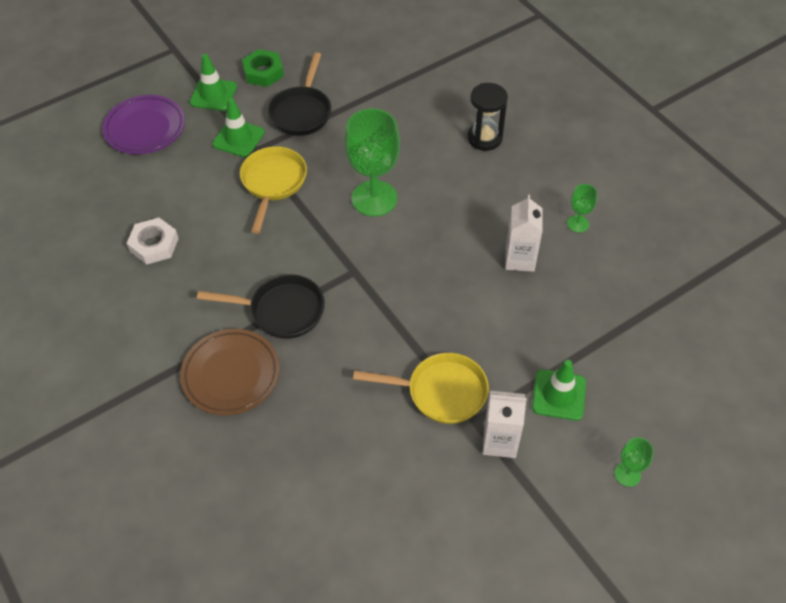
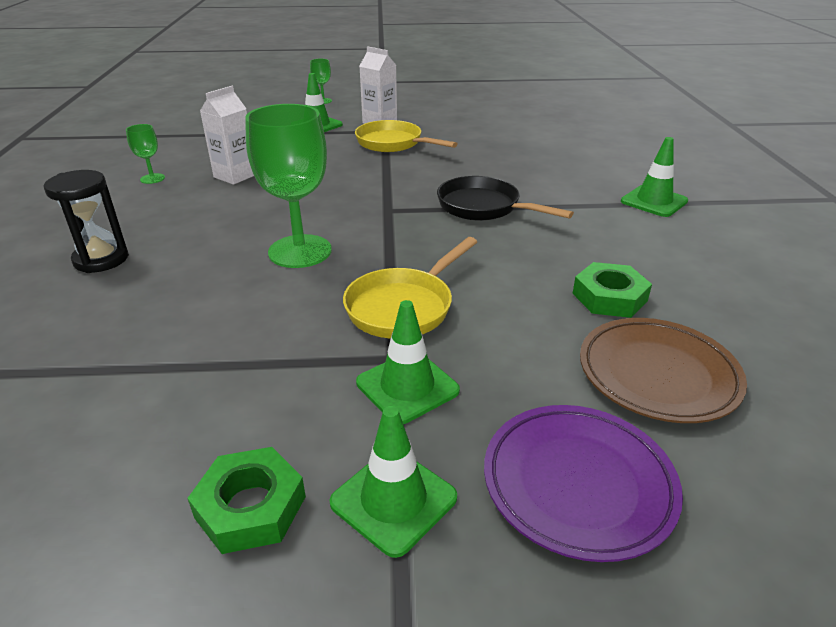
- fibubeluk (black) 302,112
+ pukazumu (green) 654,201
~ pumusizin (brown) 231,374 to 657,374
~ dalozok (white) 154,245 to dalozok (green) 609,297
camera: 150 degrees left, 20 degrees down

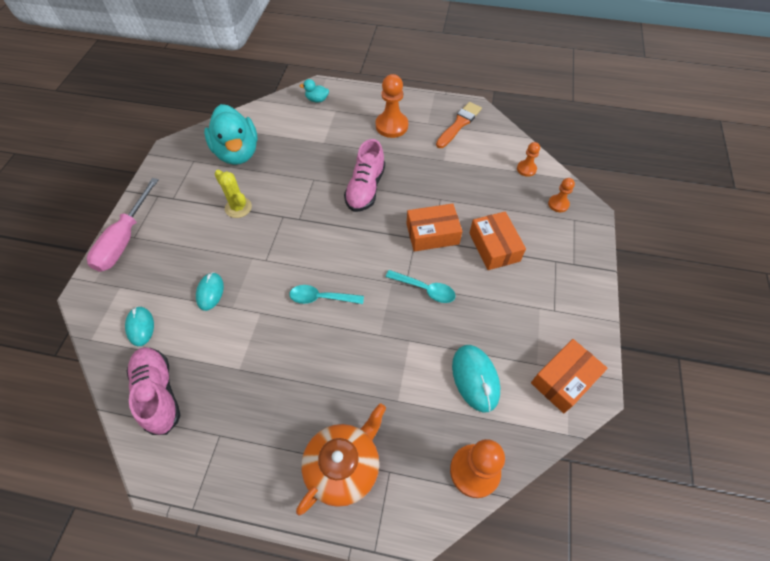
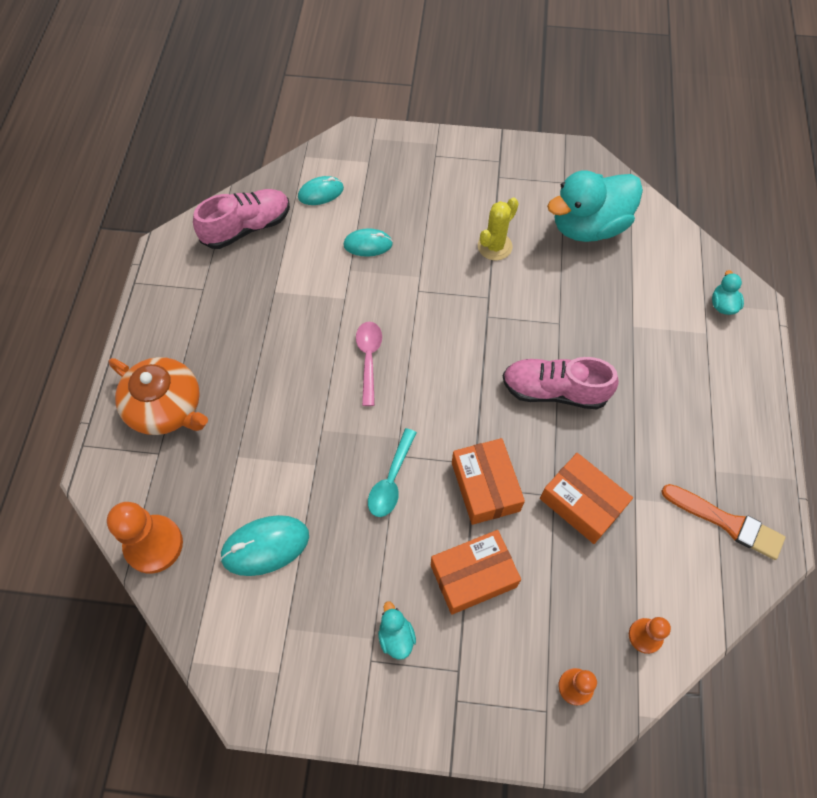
- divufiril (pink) 125,240
- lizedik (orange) 391,126
+ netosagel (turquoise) 396,636
~ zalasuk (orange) 564,380 to 582,503
~ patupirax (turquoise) 321,298 to patupirax (pink) 369,359
camera: 85 degrees right, 5 degrees up

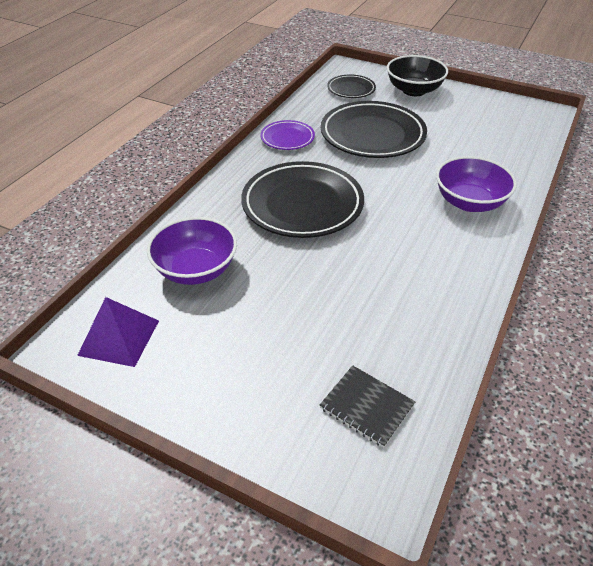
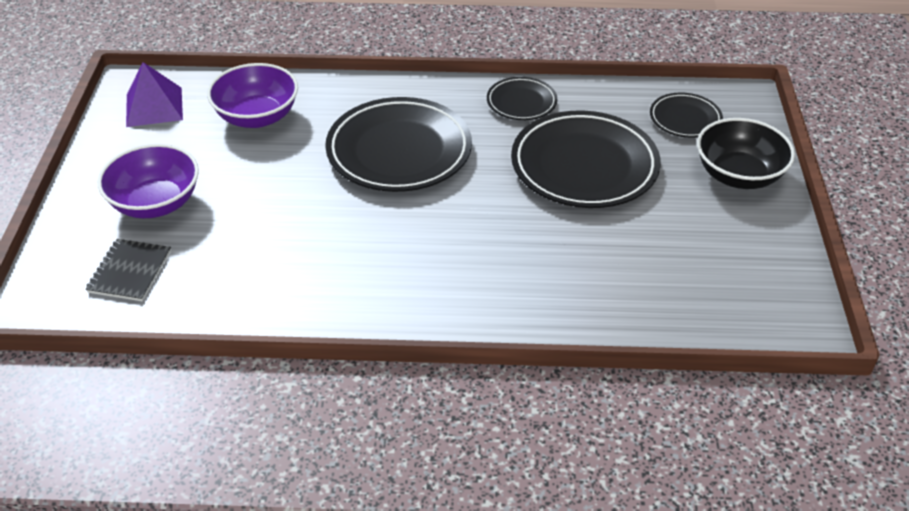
~ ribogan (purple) 469,202 to 156,203
~ pumusizin (purple) 287,138 to pumusizin (black) 521,102
camera: 65 degrees right, 0 degrees up

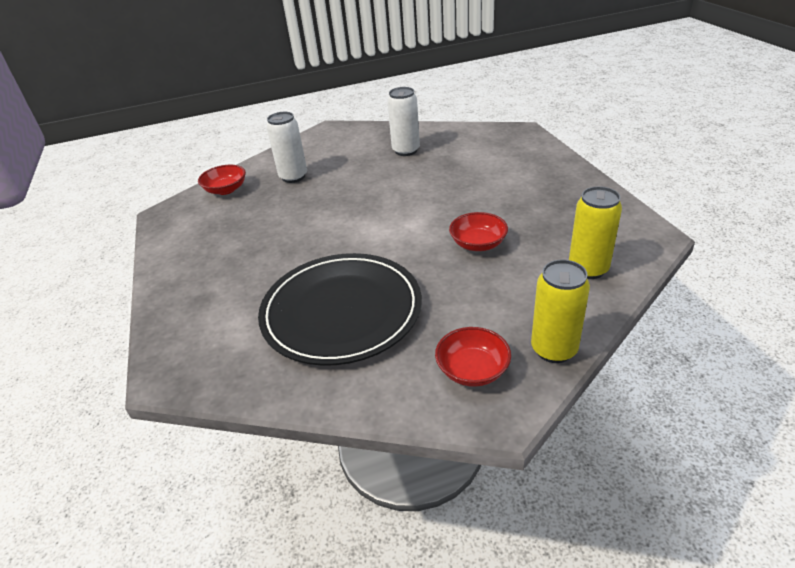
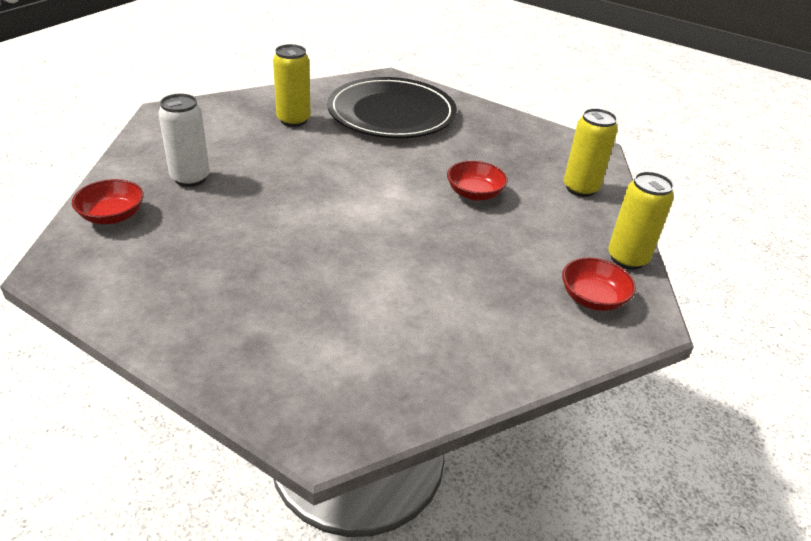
~ pumusizin (black) 341,311 to 391,113
~ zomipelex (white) 406,151 to zomipelex (yellow) 293,120
camera: 45 degrees left, 0 degrees up

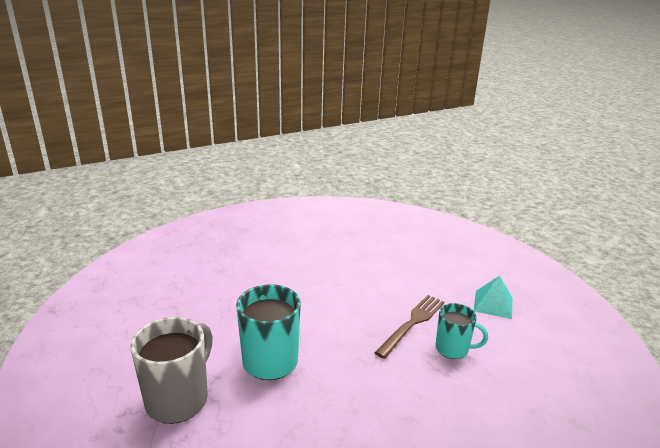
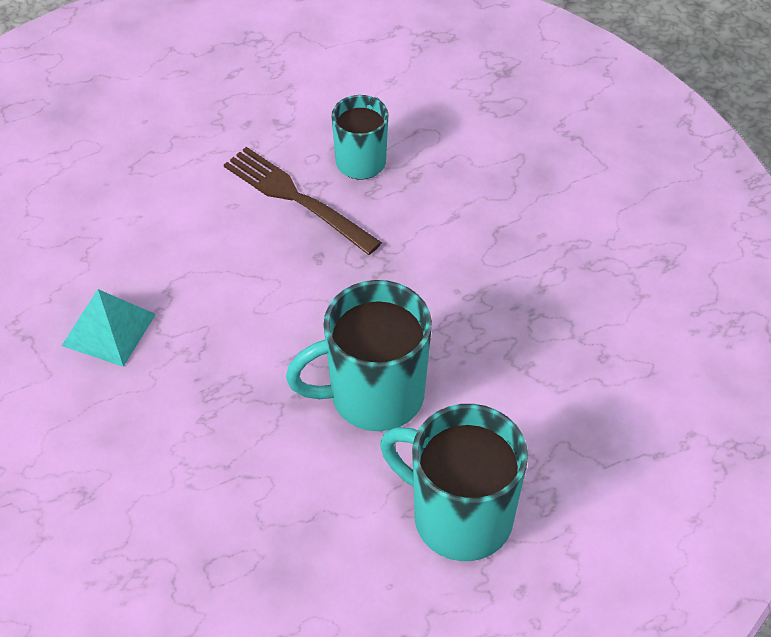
~ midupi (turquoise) 493,304 to 109,329
~ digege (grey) 178,399 to digege (turquoise) 459,517
camera: 85 degrees left, 25 degrees up

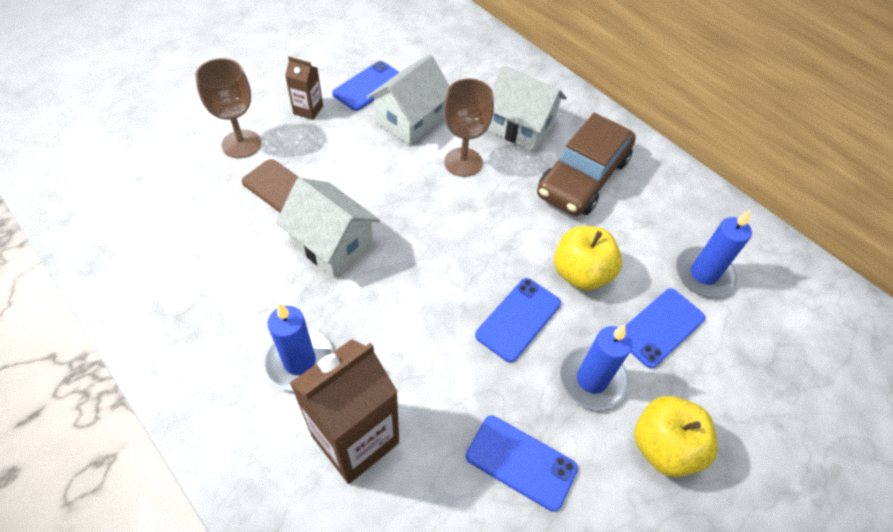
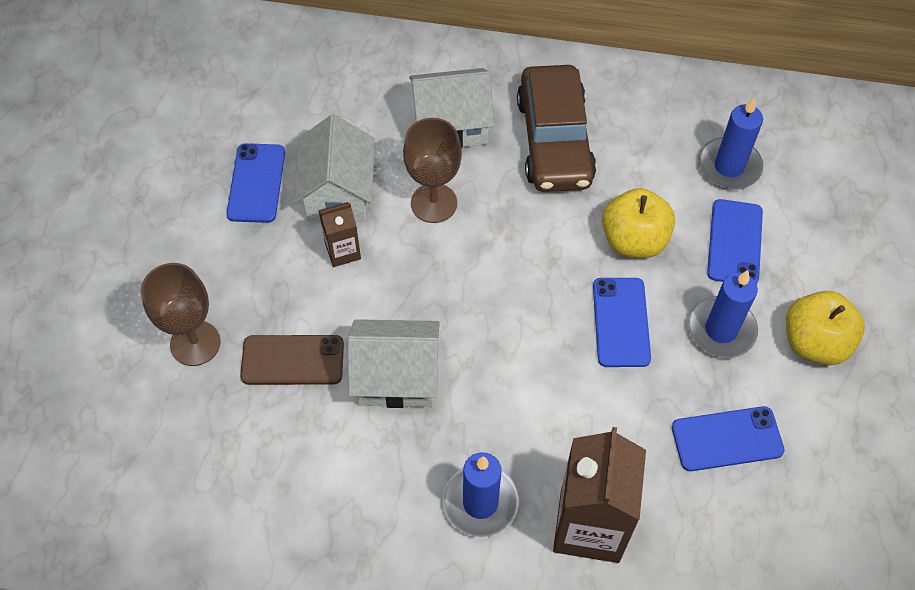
~ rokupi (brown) 308,110 to 343,251
camera: 35 degrees left, 5 degrees up

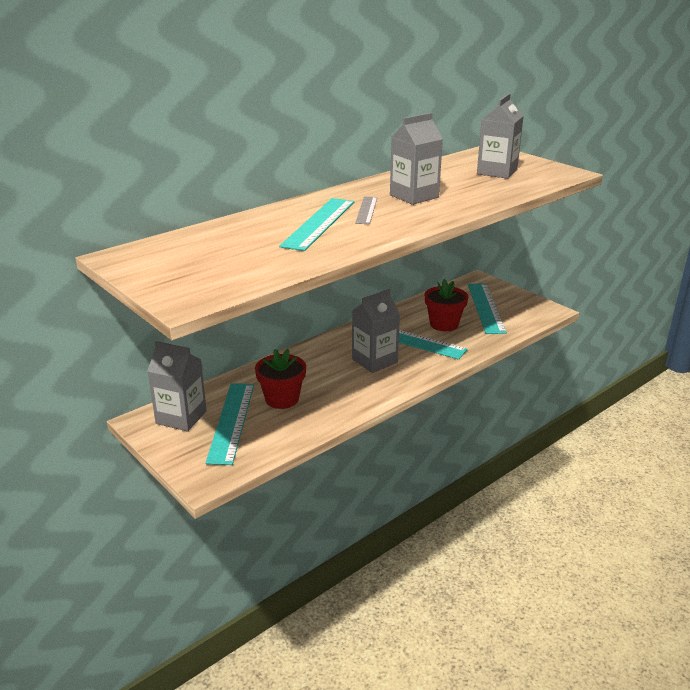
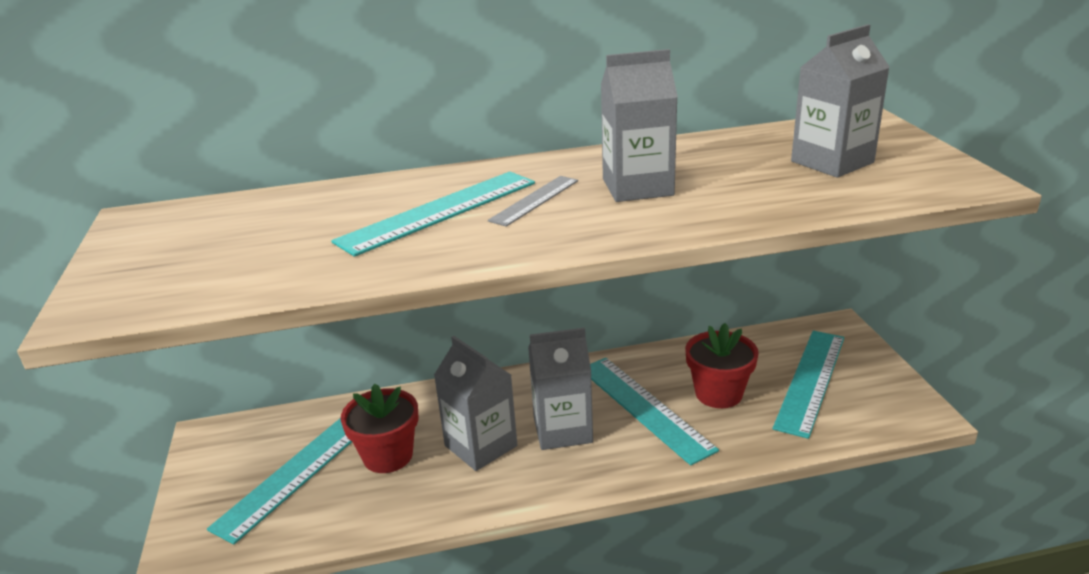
~ rokupi (grey) 181,417 to 481,446
camera: 30 degrees right, 0 degrees up

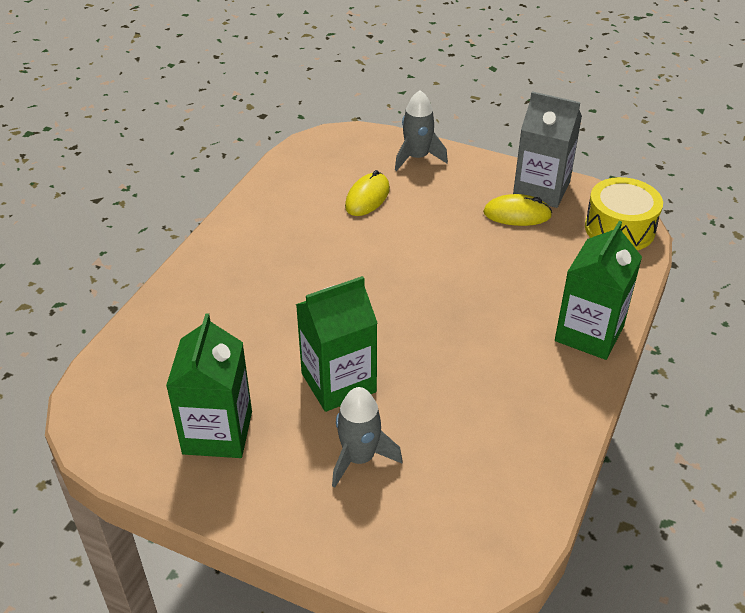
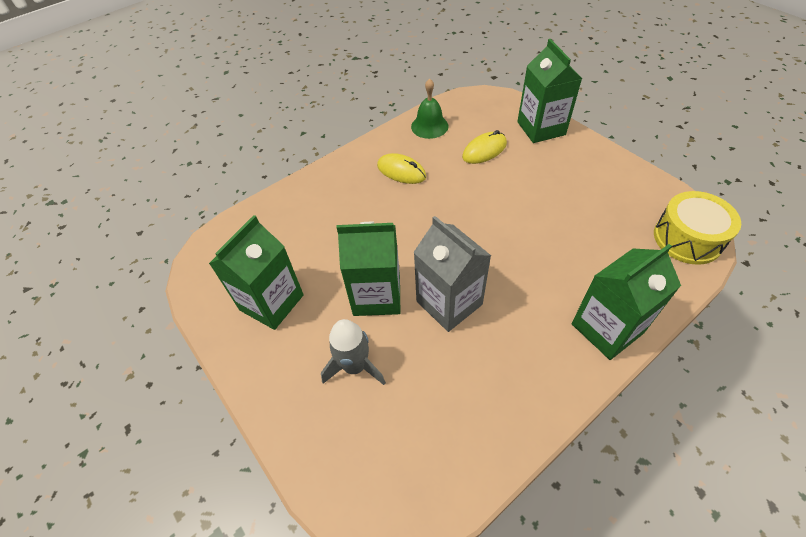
+ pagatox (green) 429,126
~ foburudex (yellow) 517,214 to 401,171
~ rokupi (grey) 541,189 to 449,303
~ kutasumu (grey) 417,157 to rokupi (green) 541,128
camera: 30 degrees right, 10 degrees up

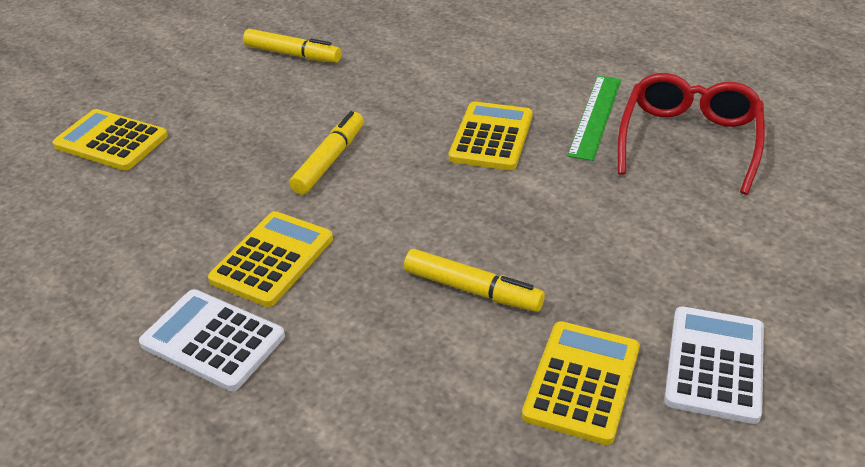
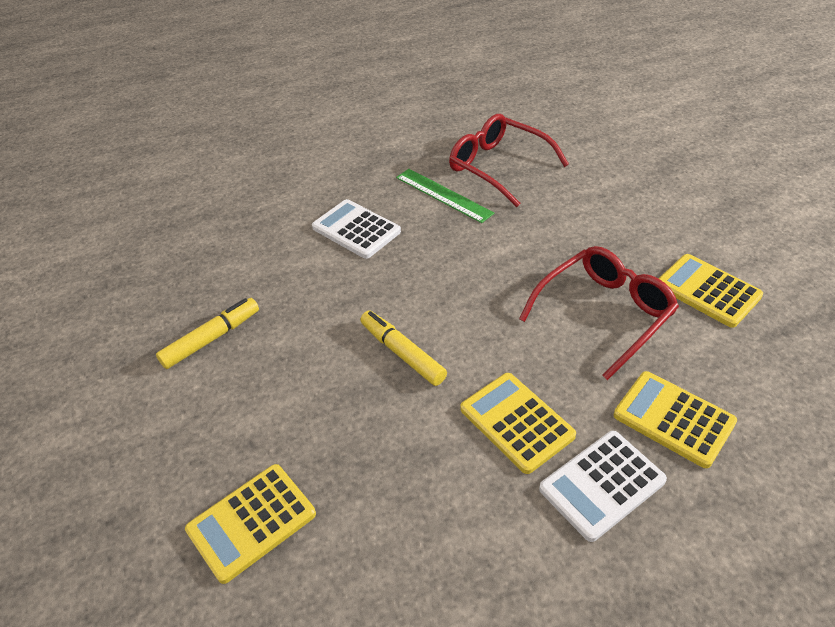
~ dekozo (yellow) 491,137 to 673,419
~ dekozo (white) 714,364 to 356,230
~ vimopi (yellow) 472,290 to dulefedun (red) 603,314
camera: 65 degrees left, 5 degrees up

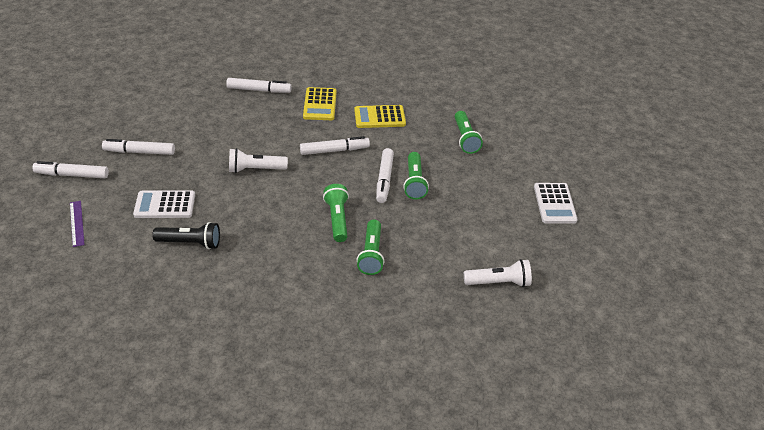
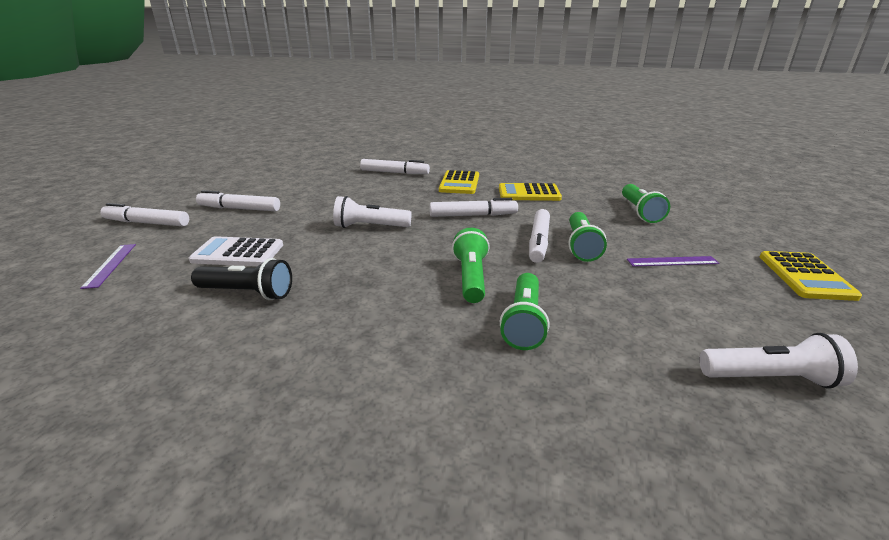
+ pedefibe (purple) 672,261
~ dekozo (white) 554,203 to dekozo (yellow) 805,276
camera: 10 degrees right, 15 degrees down

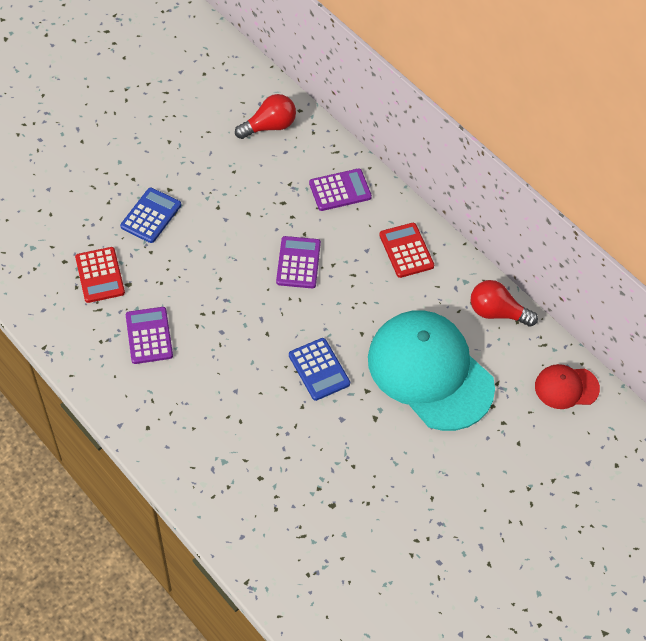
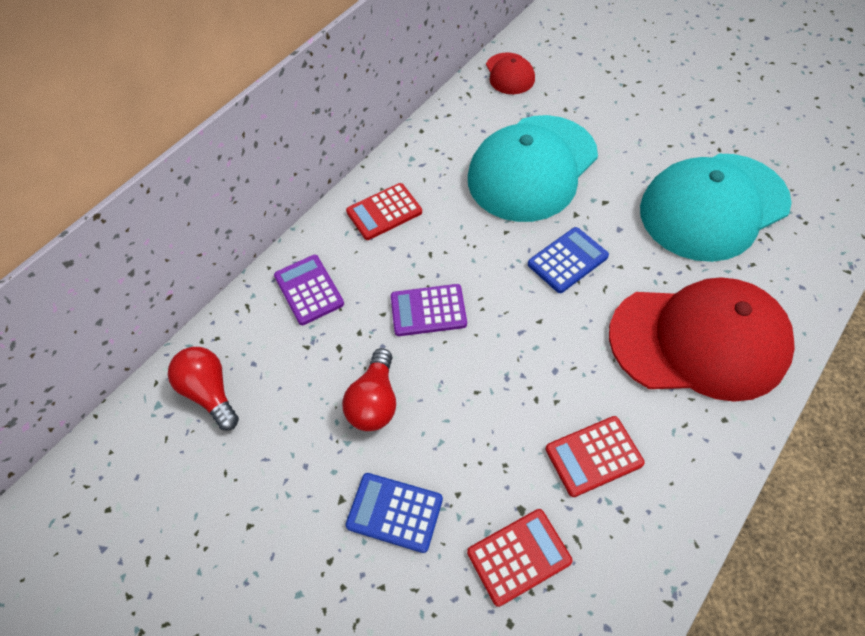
+ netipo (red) 699,341
+ netipo (turquoise) 713,206
~ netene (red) 497,312 to 375,401
~ dekozo (purple) 149,336 to dekozo (red) 593,456
camera: 95 degrees left, 0 degrees up

